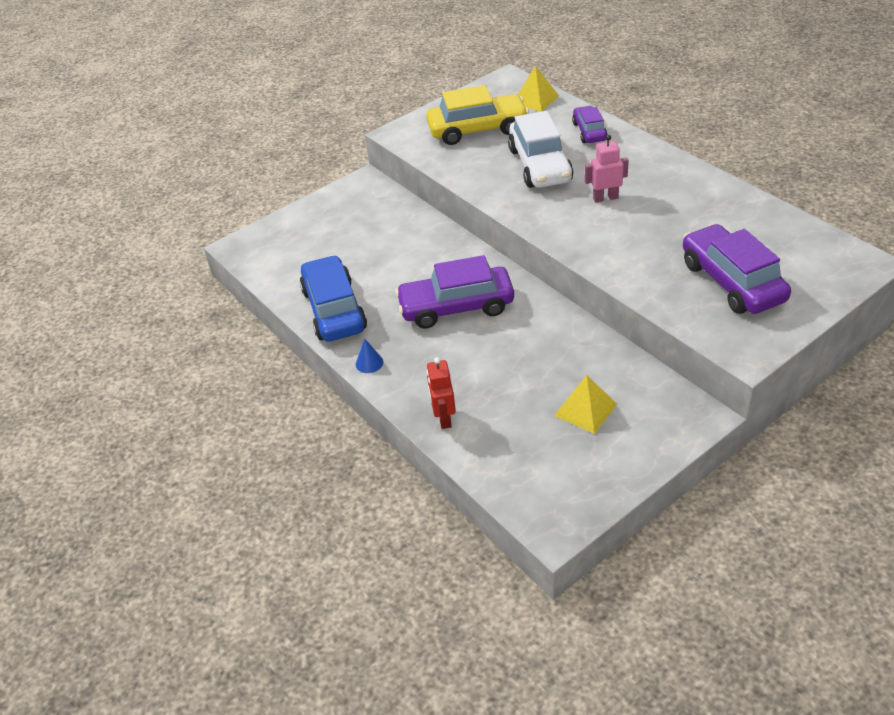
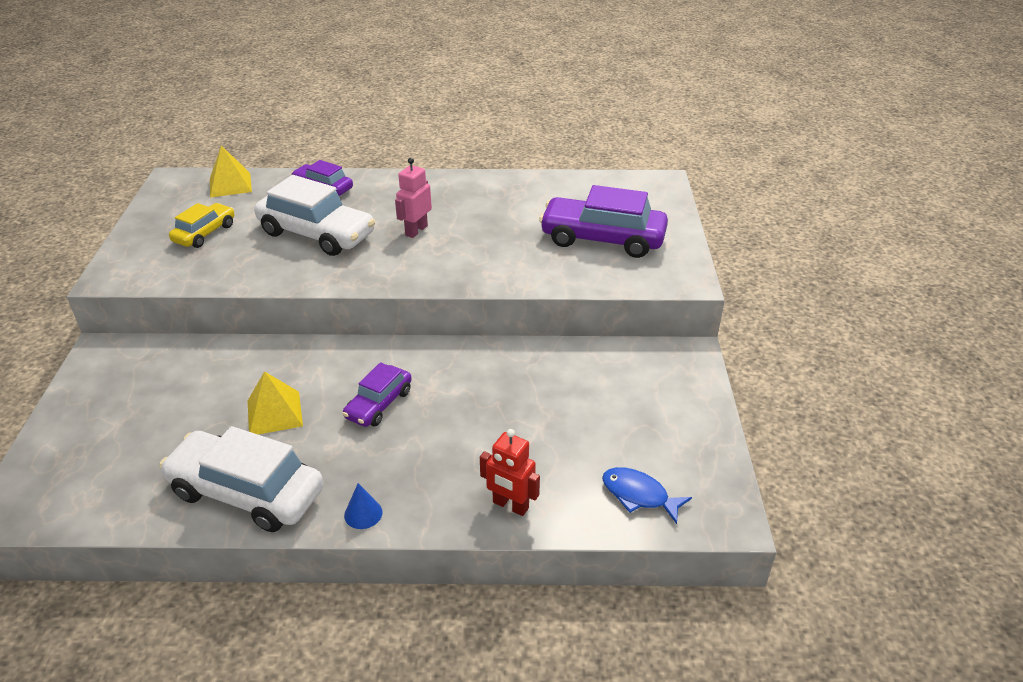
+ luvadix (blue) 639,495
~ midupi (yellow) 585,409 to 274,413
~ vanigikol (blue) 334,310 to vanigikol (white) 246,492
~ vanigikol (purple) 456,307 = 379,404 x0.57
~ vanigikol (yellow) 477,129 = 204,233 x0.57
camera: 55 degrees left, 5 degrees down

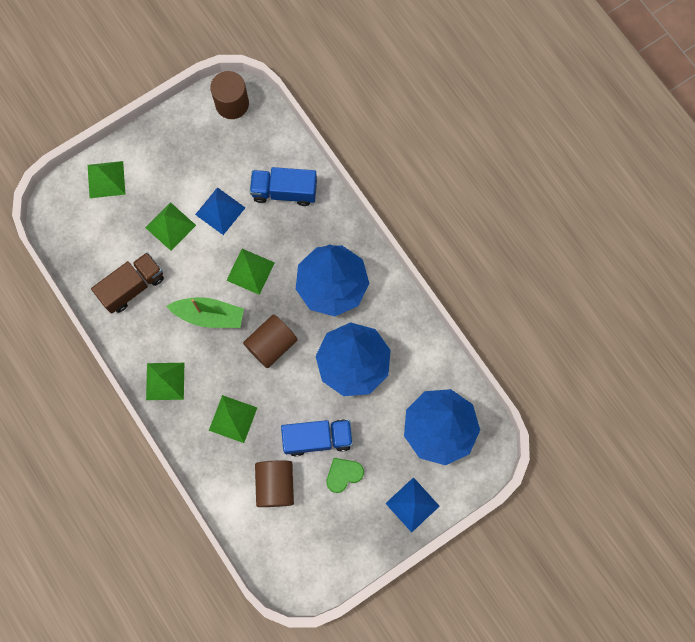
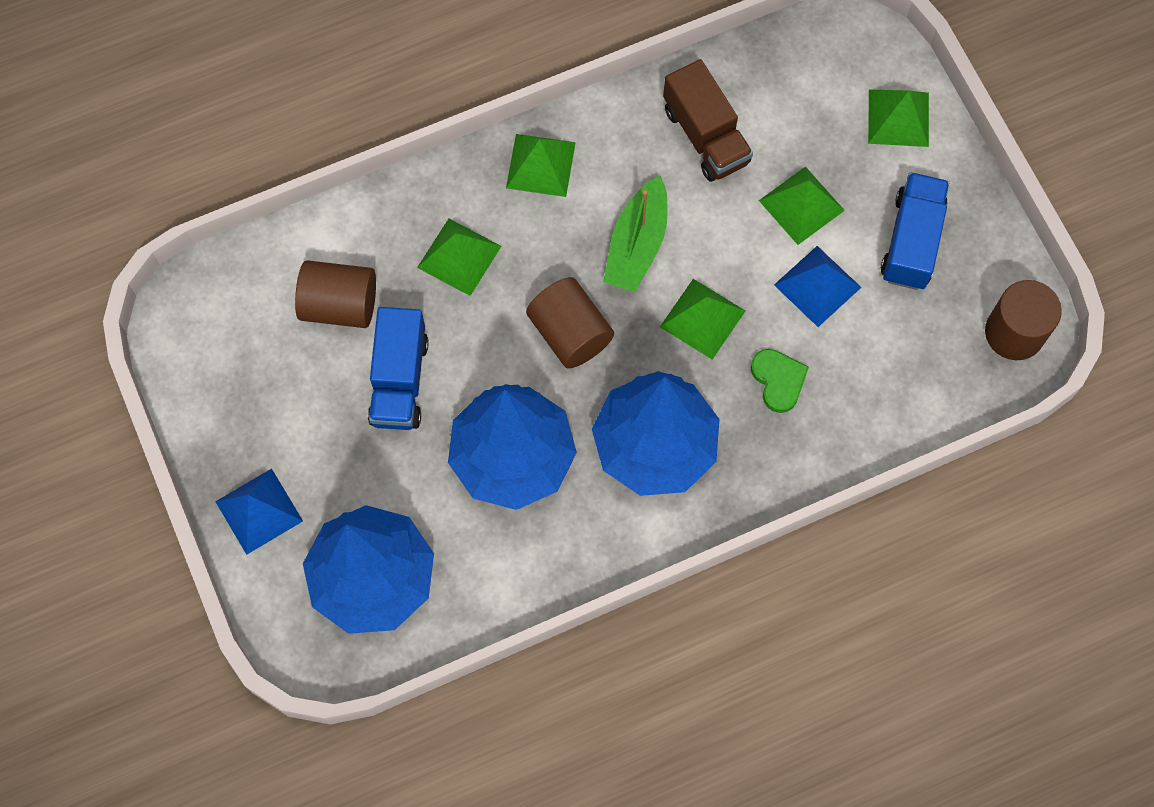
~ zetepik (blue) 284,191 to 911,241
~ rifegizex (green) 343,474 to 778,380
camera: 100 degrees right, 5 degrees down

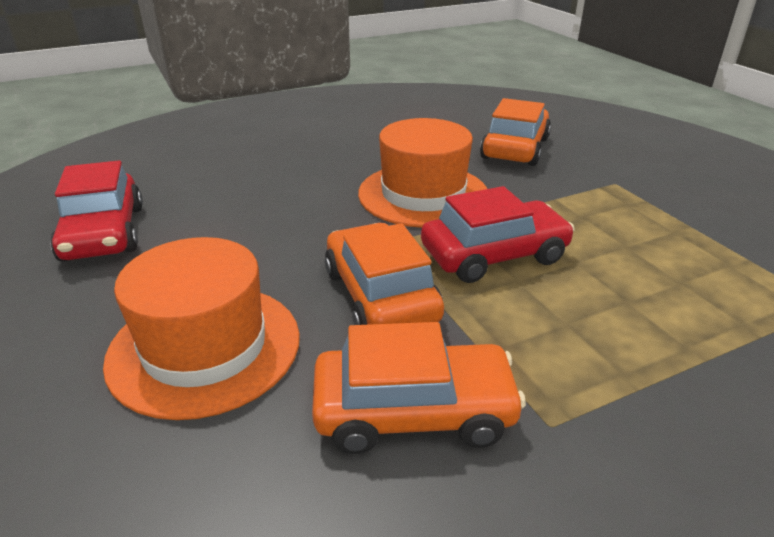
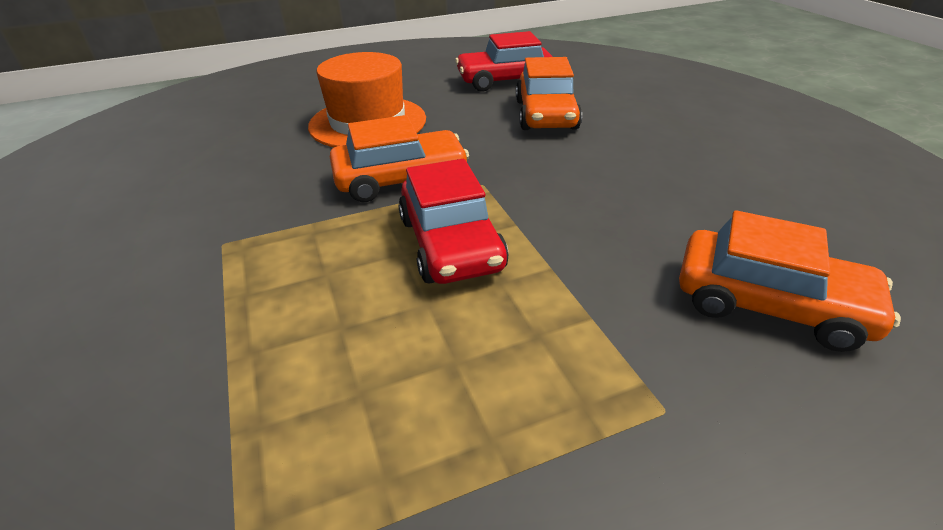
- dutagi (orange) 423,194
~ vanigikol (orange) 414,411 to 546,115
camera: 95 degrees right, 5 degrees up

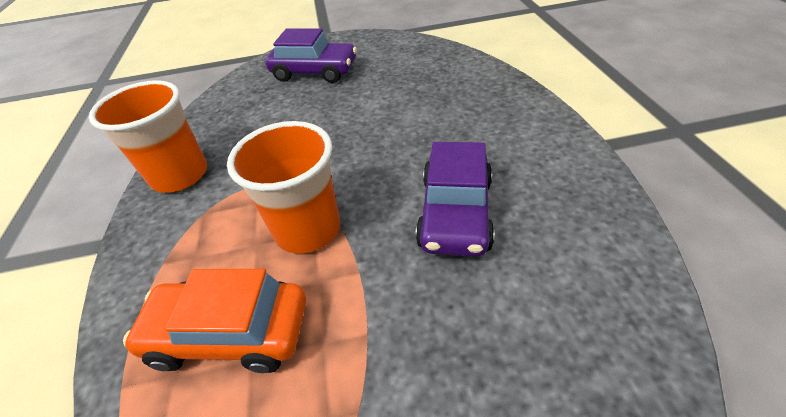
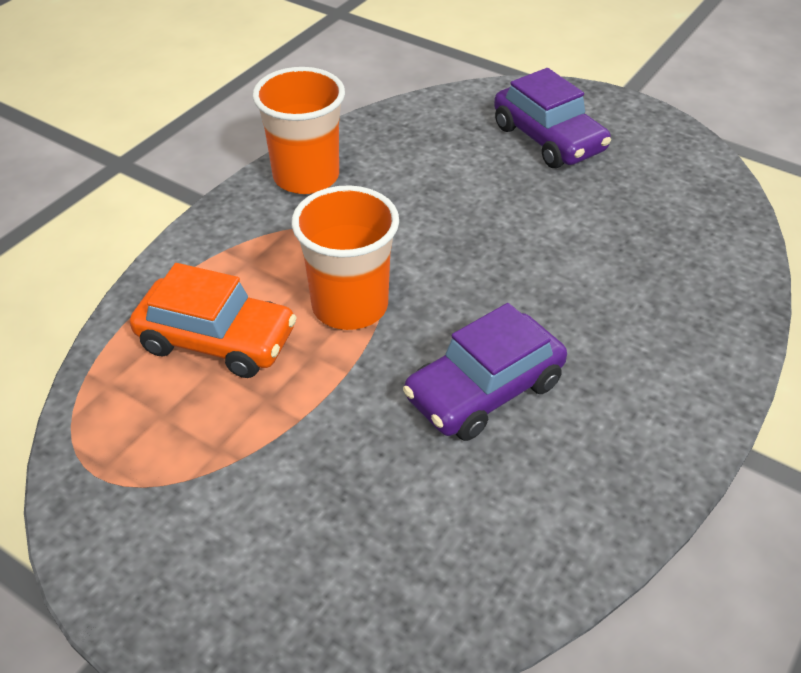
~ vanigikol (orange) 230,333 = 217,340 150 degrees clockwise
camera: 40 degrees right, 0 degrees up

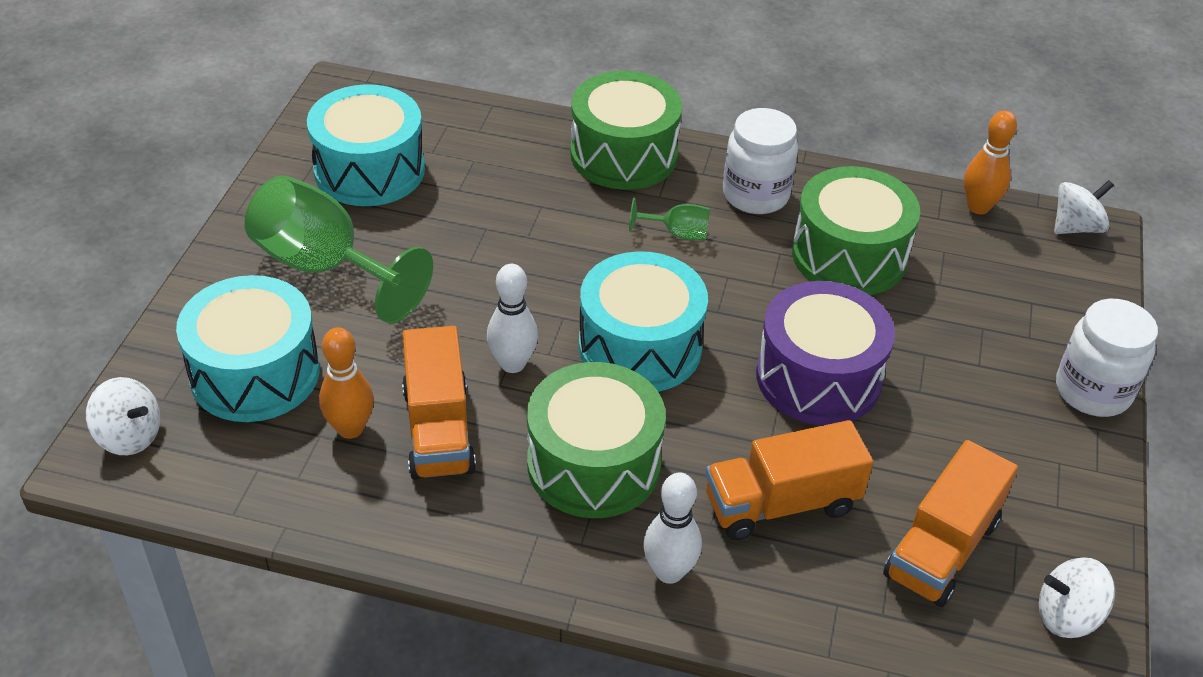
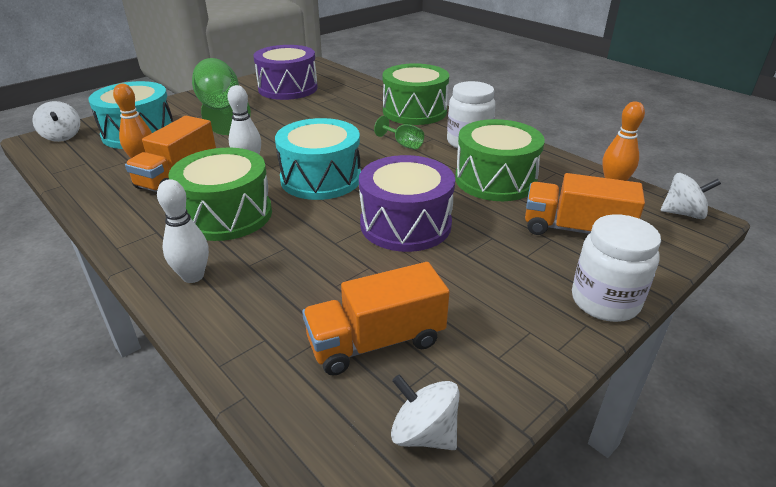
~ zetepik (orange) 781,504 to 575,230
~ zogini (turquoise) 369,170 to zogini (purple) 288,88
camera: 35 degrees right, 10 degrees down

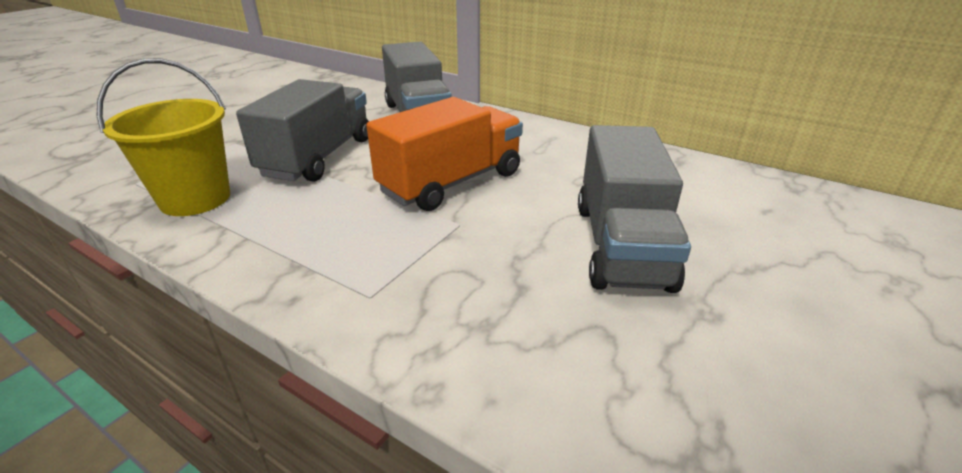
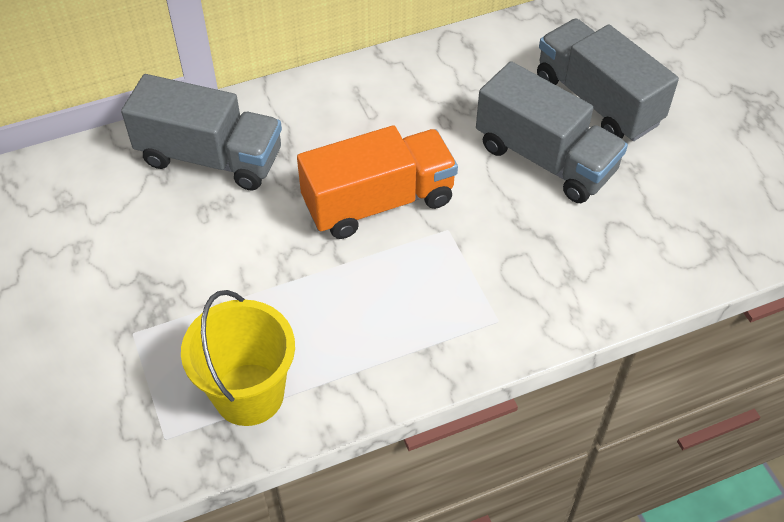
~ zetepik (grey) 318,157 to 597,101
~ zetepik (orange) 451,182 = 378,202 75 degrees clockwise
camera: 55 degrees left, 20 degrees up

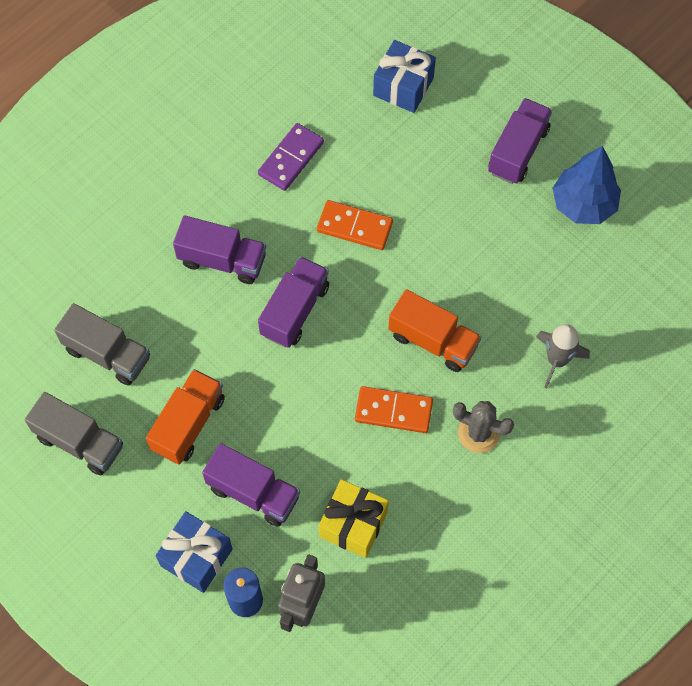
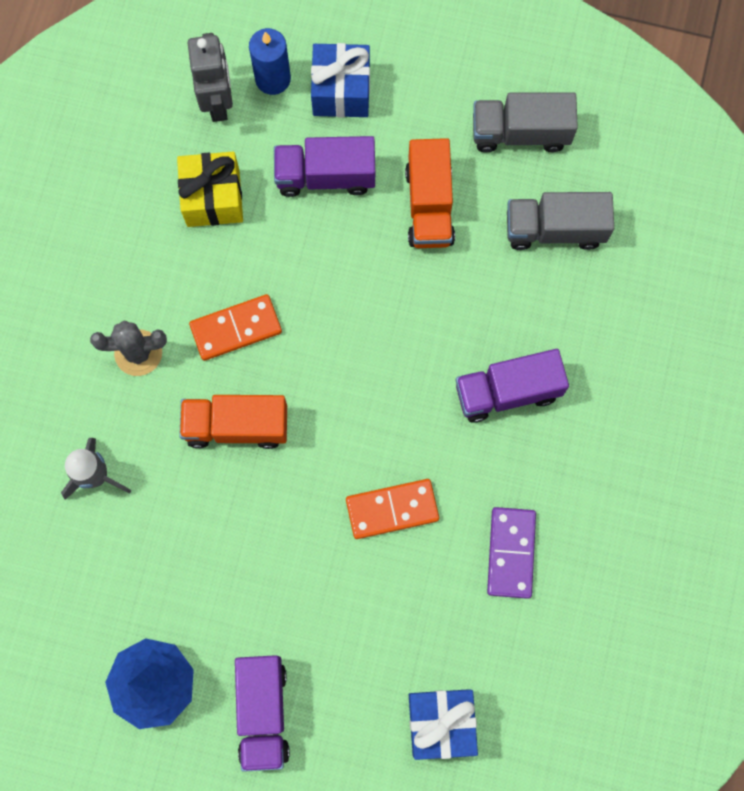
- zetepik (purple) 295,310
camera: 150 degrees right, 10 degrees up

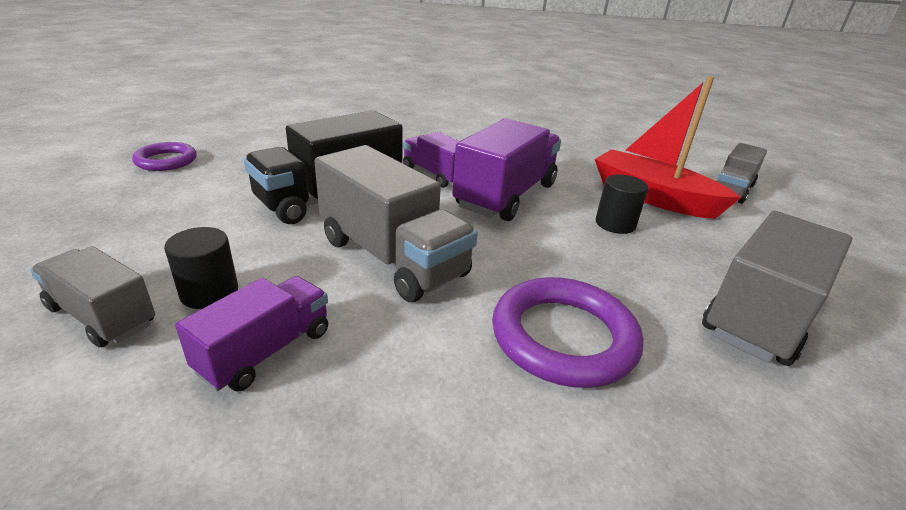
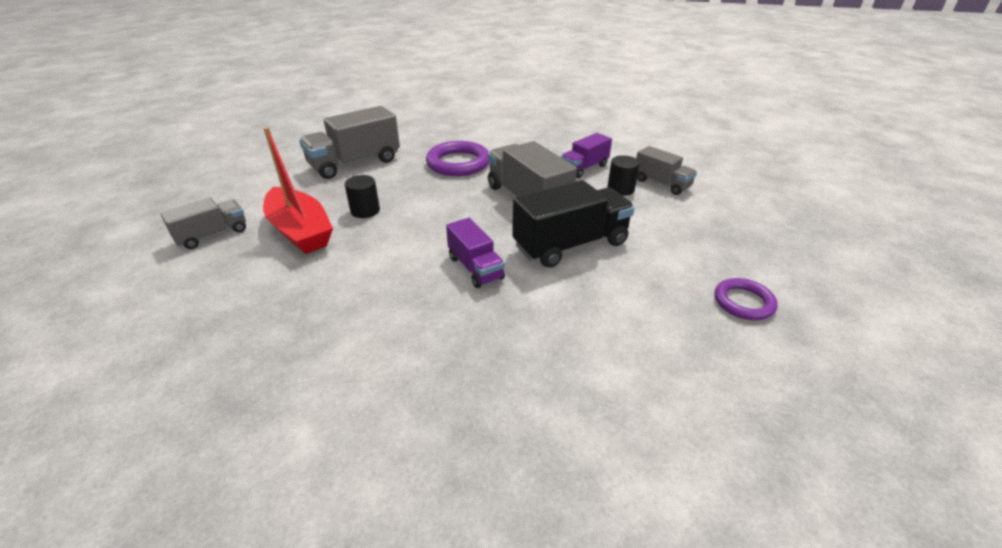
- zetepik (purple) 506,196
camera: 165 degrees left, 5 degrees up

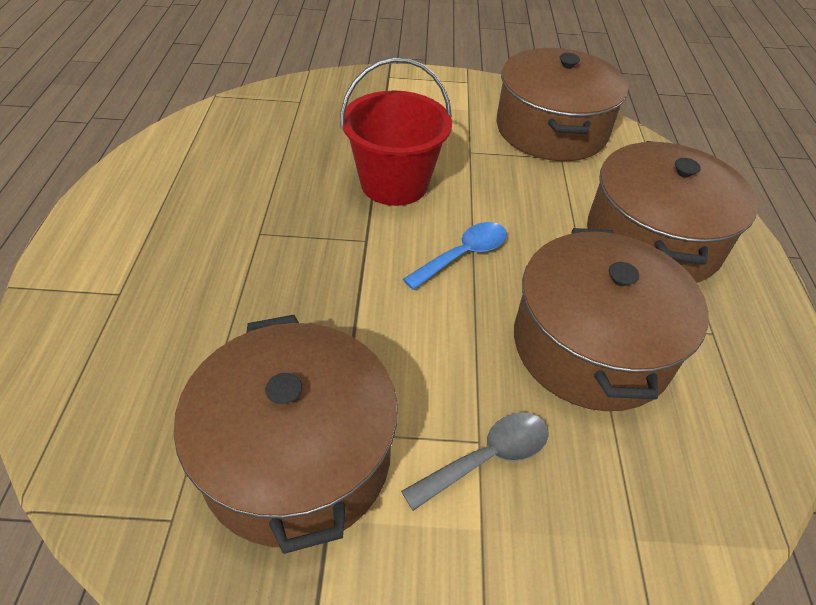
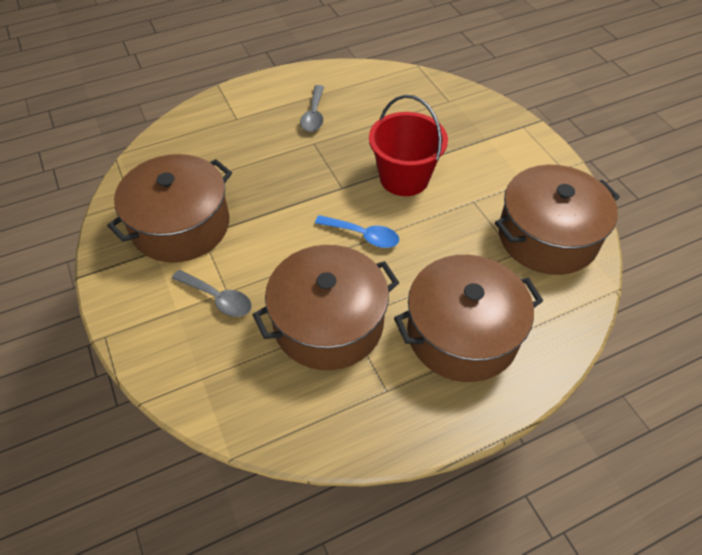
+ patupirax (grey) 314,115
camera: 65 degrees right, 5 degrees up

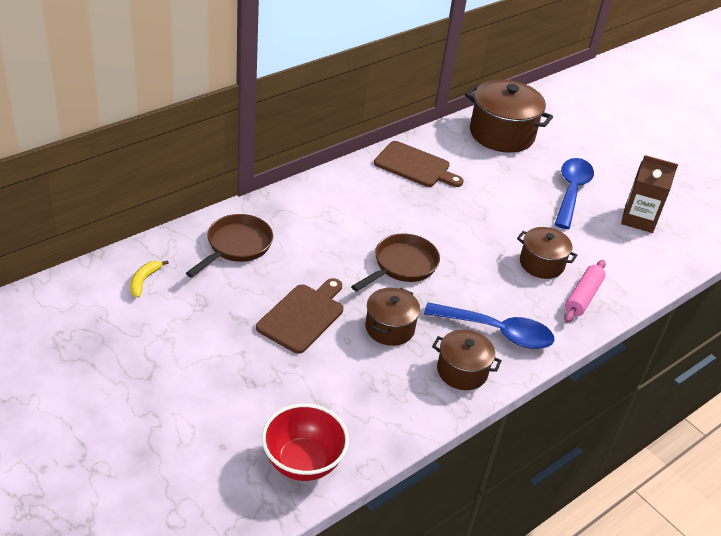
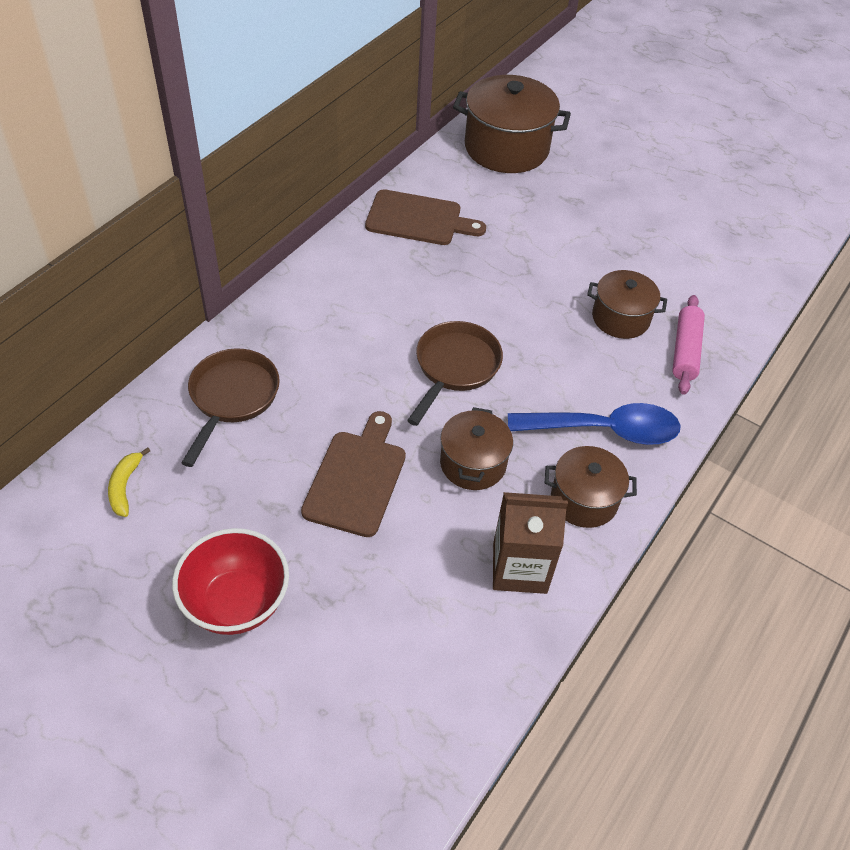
- patupirax (blue) 571,191
~ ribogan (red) 303,462 to 236,603
~ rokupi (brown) 638,219 to 519,568
camera: 15 degrees left, 10 degrees up

